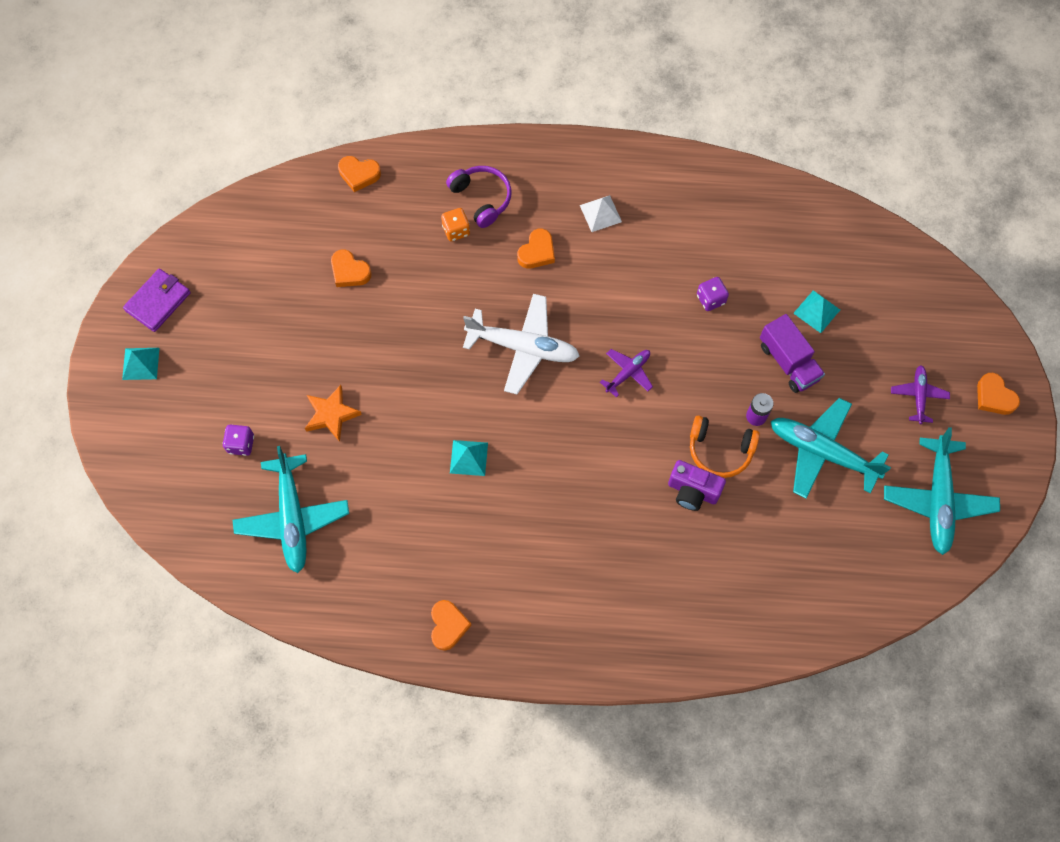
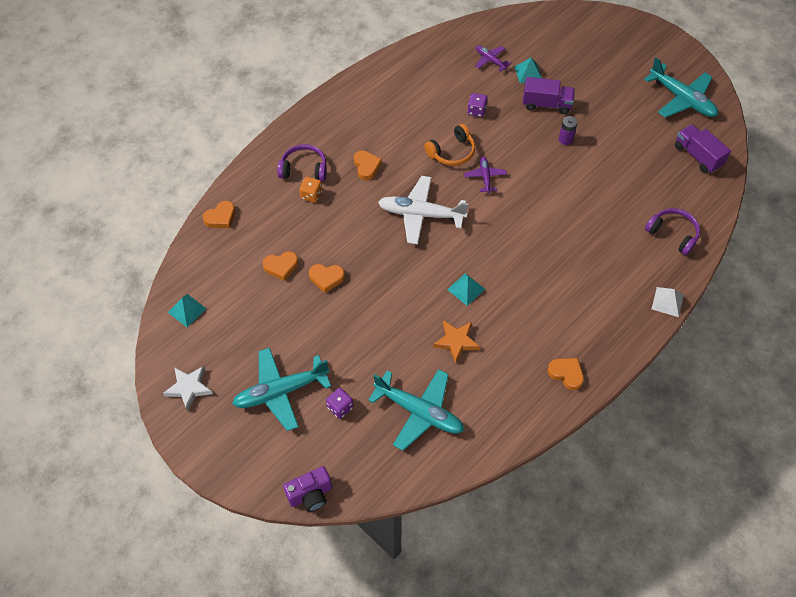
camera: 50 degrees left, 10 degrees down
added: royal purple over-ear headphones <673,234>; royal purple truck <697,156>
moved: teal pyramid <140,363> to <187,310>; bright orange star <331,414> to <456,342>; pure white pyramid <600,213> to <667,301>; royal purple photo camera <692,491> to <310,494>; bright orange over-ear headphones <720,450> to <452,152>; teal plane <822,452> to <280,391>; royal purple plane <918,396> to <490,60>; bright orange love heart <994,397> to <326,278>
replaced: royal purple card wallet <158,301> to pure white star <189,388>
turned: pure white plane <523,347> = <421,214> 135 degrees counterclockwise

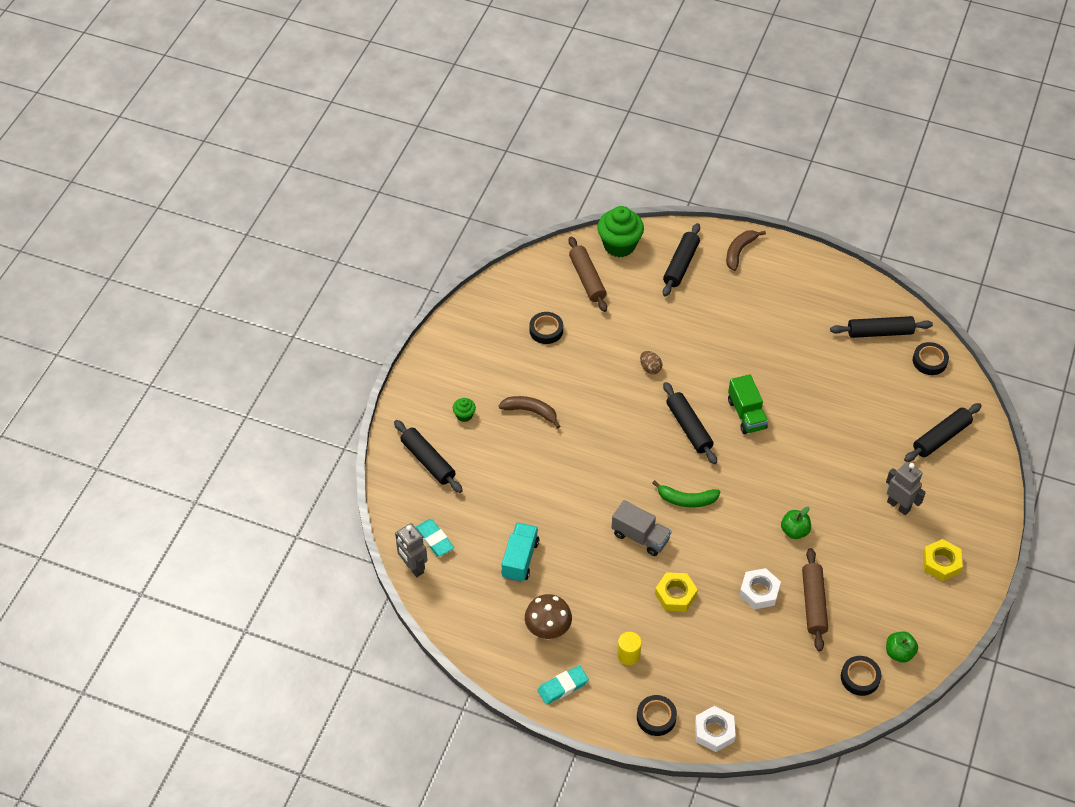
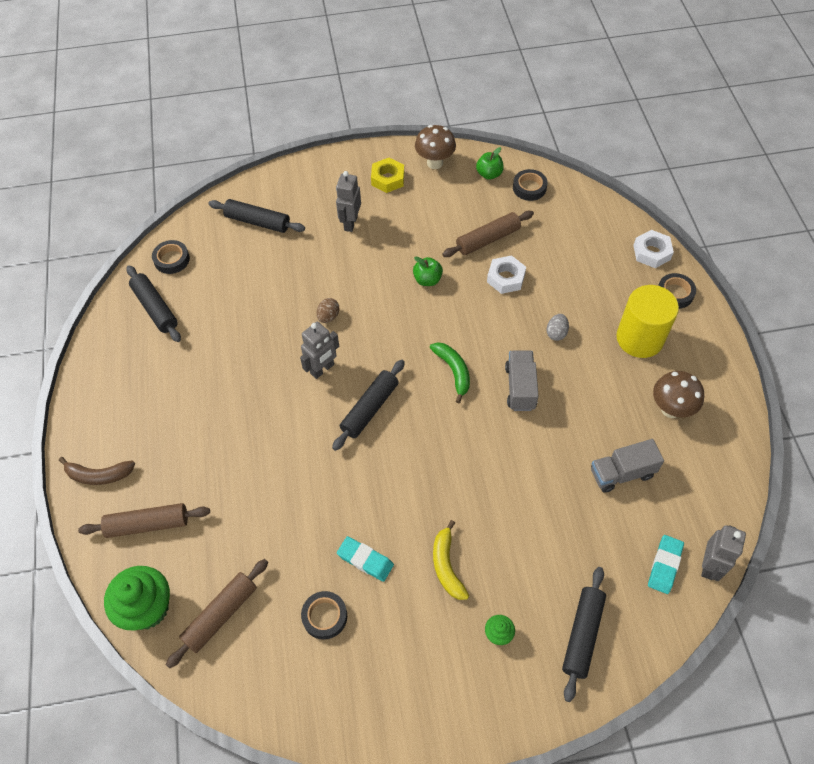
camera: 120 degrees left, 5 degrees up
added: russet mushroom <435,163>
moved: teal gum eraser <563,686> to <365,560>; russet egg shape <650,368> to <328,316>
replaced: bright yellow hex nut <675,595> to grey egg shape <556,333>; emerald truck <746,414> to grey toy robot <322,369>
recoloured: russet toy banana <531,412> to bright yellow toy banana <447,566>; teal truck <520,559> to grey truck <622,473>; ebony rolling pin <681,265> to russet rolling pin <148,524>
resized: bright yellow cylinder <628,655> = <639,338> x2.09

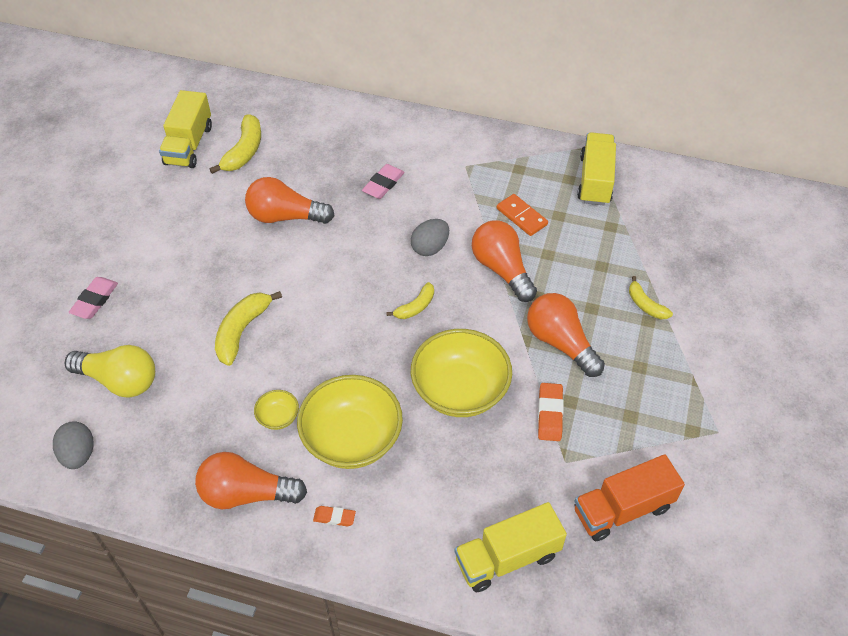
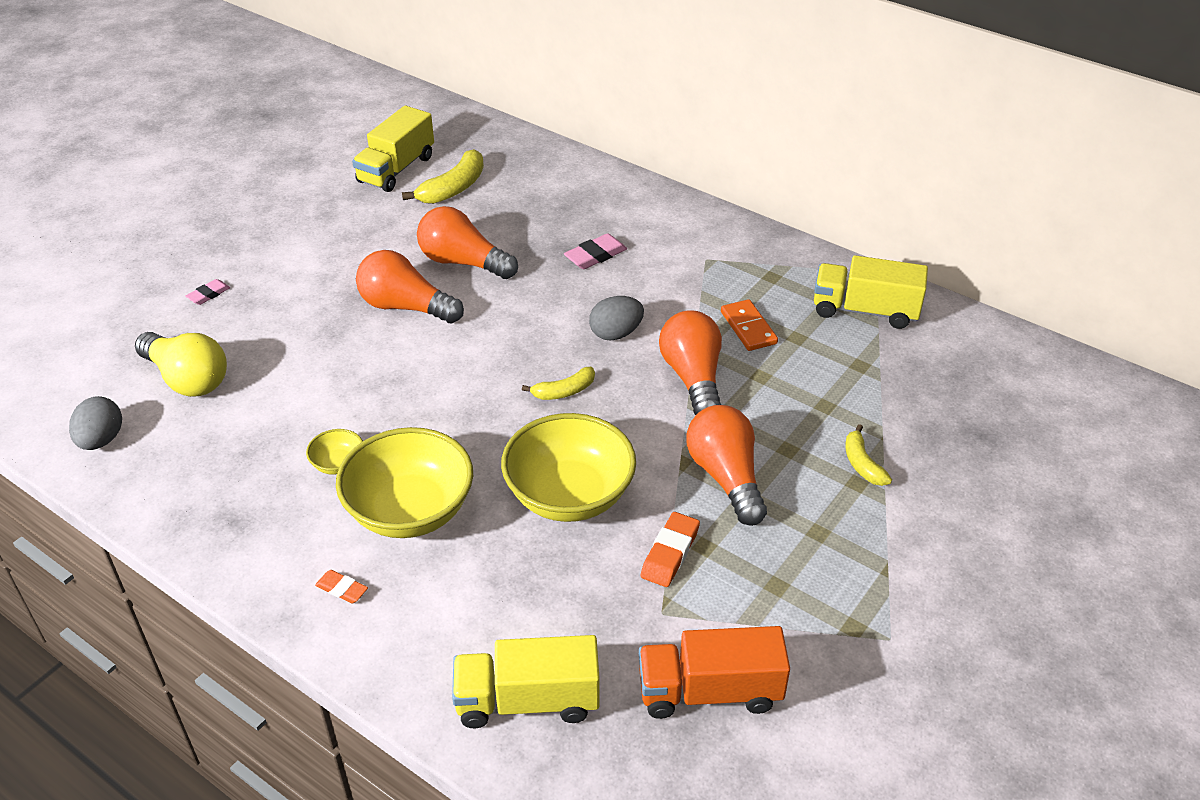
camera: 20 degrees right, 10 degrees down
removed: bright yellow toy banana <242,331>
moved: bright orange light bulb <246,493> to <405,307>
turned: bright yellow truck <595,180> = <865,310> 105 degrees counterclockwise
resized: pink gum eraser <95,300> = <208,294> x0.64

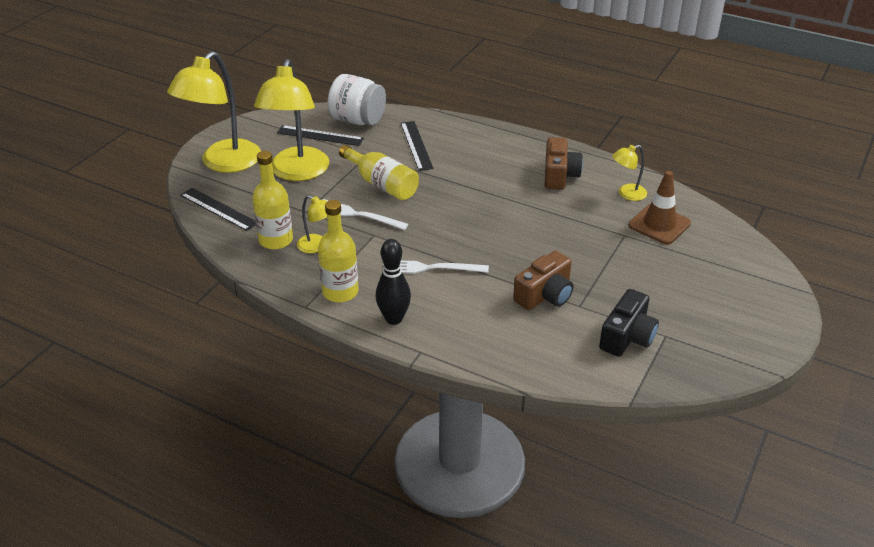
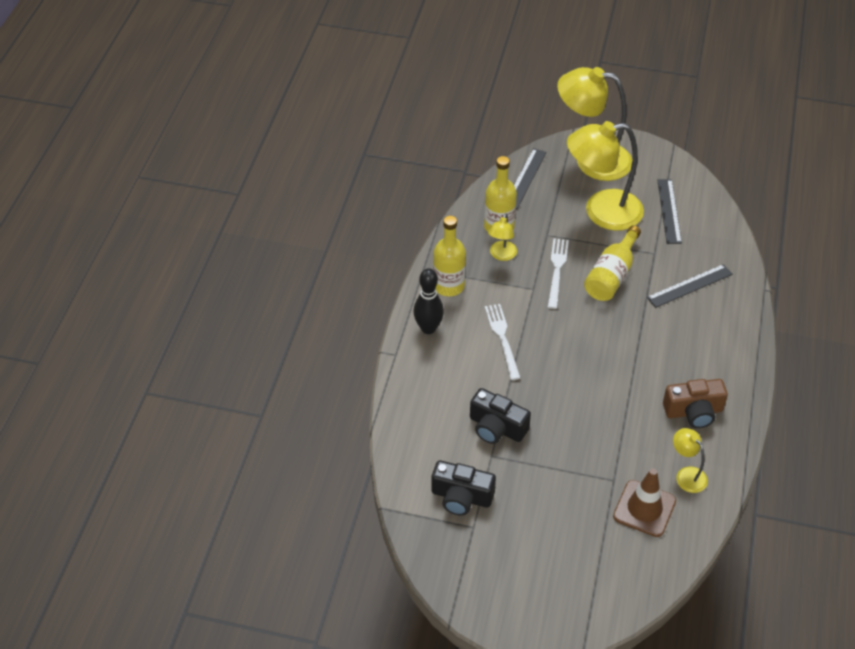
camera: 75 degrees right, 10 degrees up
removed: pure white preserve jar <358,120>
recoloured: russet photo camera <545,295> to ebony photo camera <496,427>

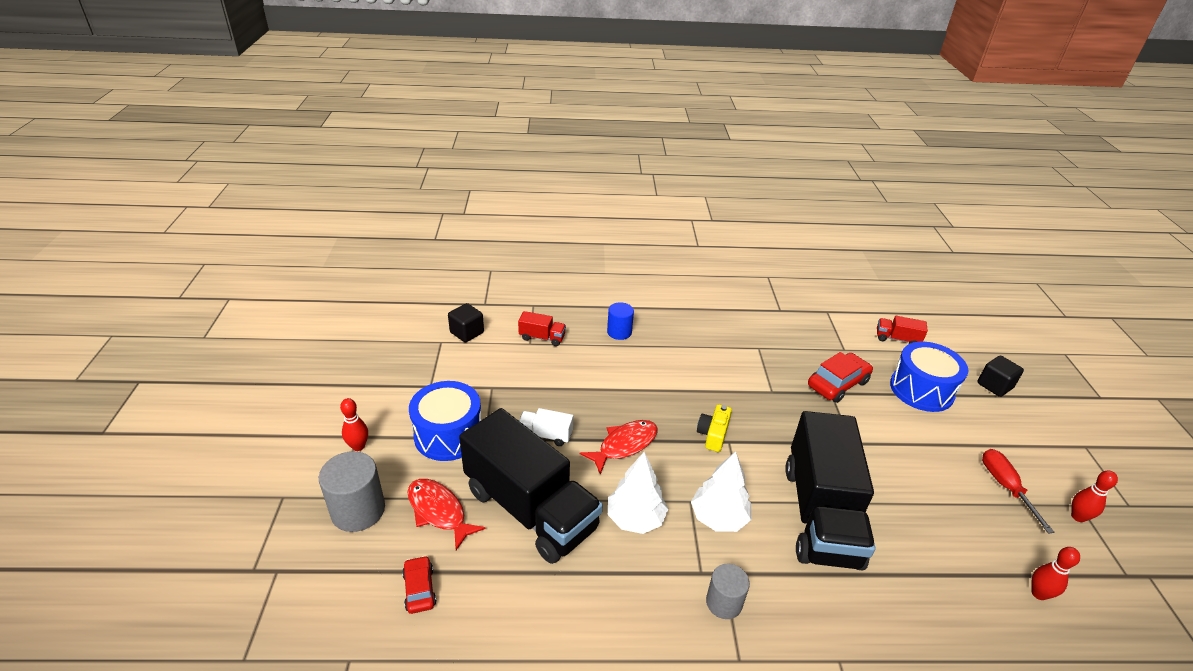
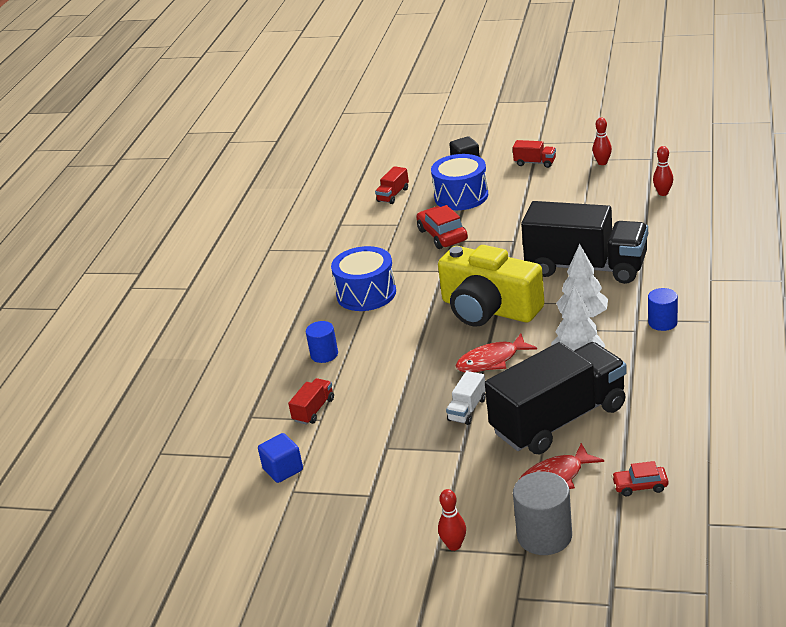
camera: 70 degrees left, 5 degrees down
removed: red screwdriver <1005,486>
added: red truck <535,163>
moved: cobalt toy drum <448,434> to <366,293>
recoloured: ebony block <467,332> to cobalt block <283,470>; grey cylinder <724,602> to cobalt cylinder <662,322>
turned: red toy fish <624,445> = <491,360> 90 degrees counterclockwise
resized: bright yellow photo camera <713,434> = <489,309> x2.42

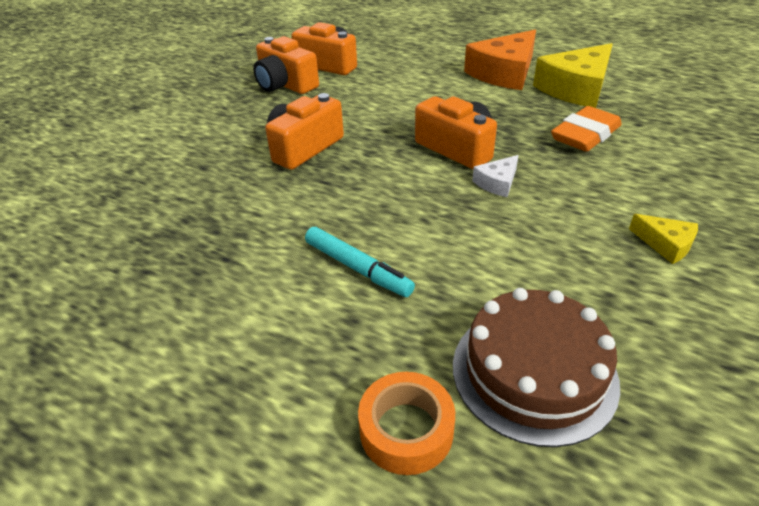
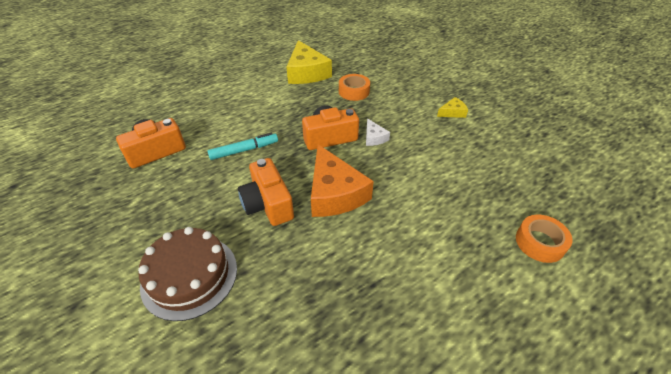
camera: 65 degrees left, 5 degrees up
removed: bright orange photo camera <285,84>
moved: teal marker <357,268> to <244,150>; russet layer cake <534,372> to <189,276>; bright orange cheese wedge <504,73> to <334,193>
replaced: bright orange gum eraser <585,135> to bright orange sticky tape <354,91>

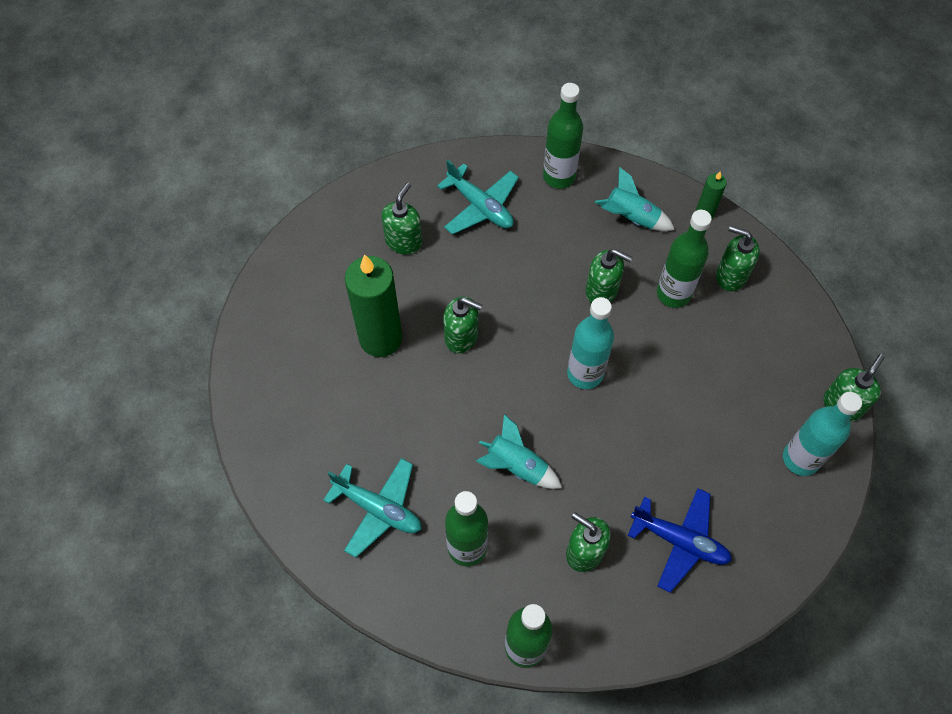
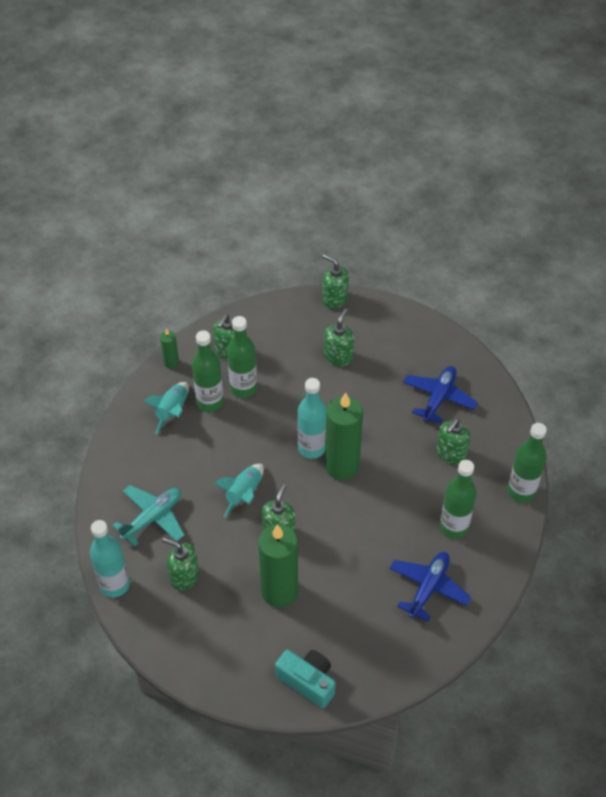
camera: 90 degrees left, 10 degrees down
added: teal photo camera <307,681>; emerald wax candle <342,466>
moved: teal spaceship <516,466> to <244,493>; emerald drink bottle <559,176> to <210,402>; emerald soap pump <602,291> to <338,356>; teal drink bottle <800,459> to <114,585>
recoloured: teal plane <378,509> to cobalt plane <428,588>

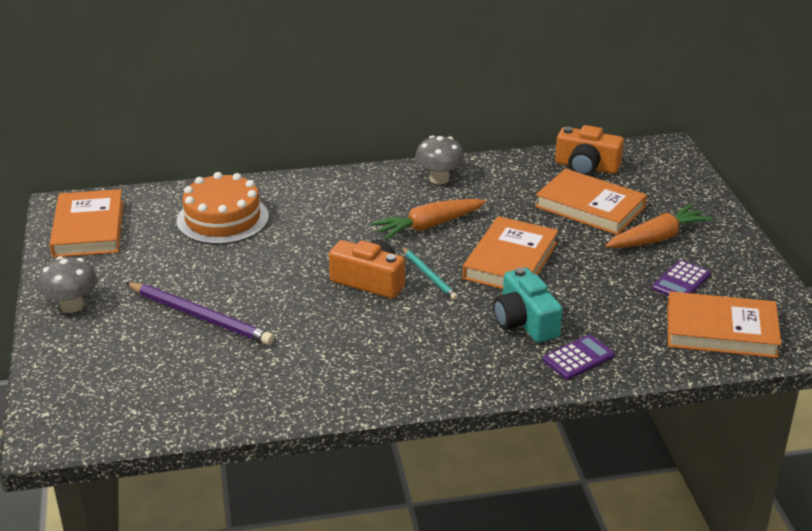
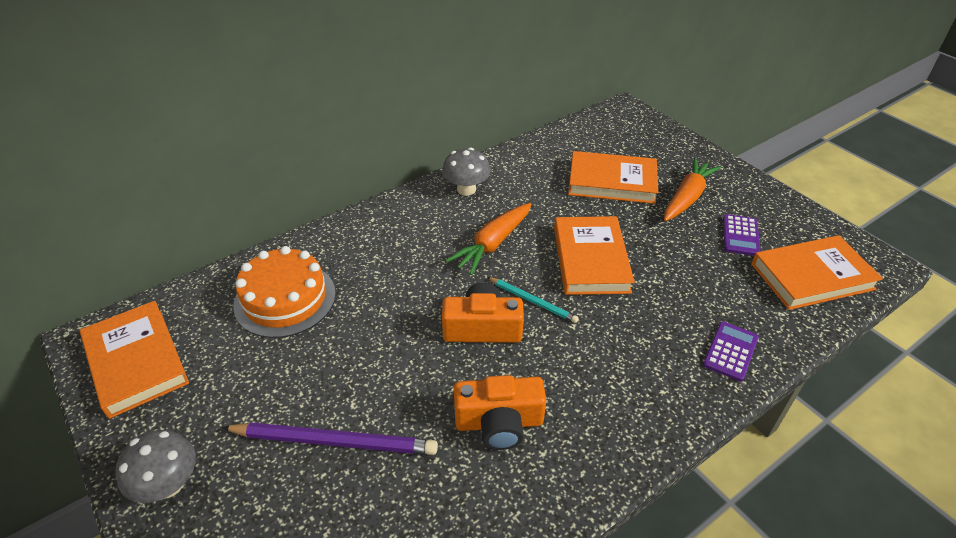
camera: 25 degrees left, 10 degrees up
removed: teal photo camera <524,322>
moved: bright orange photo camera <586,167> to <499,422>

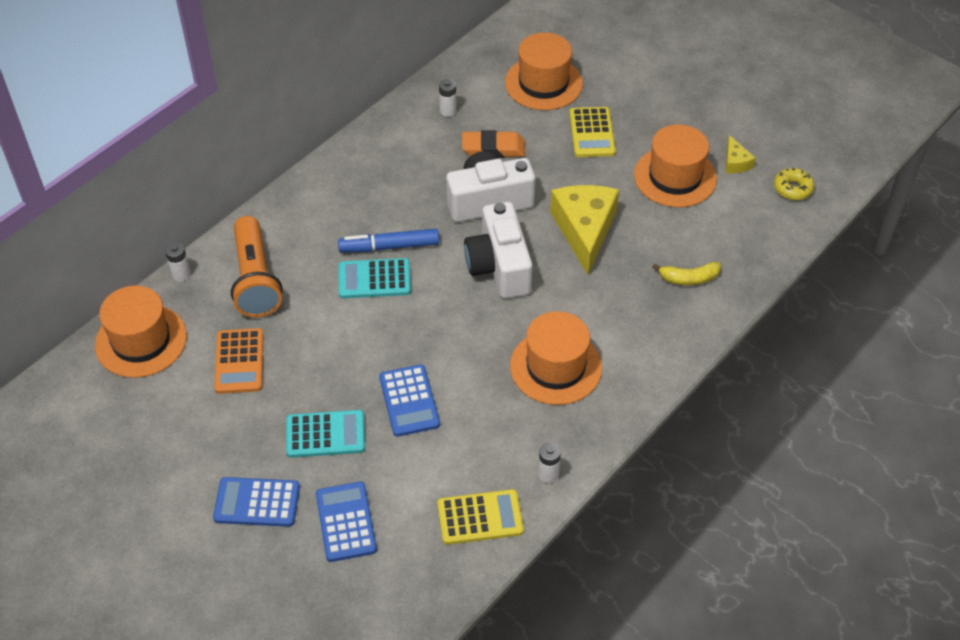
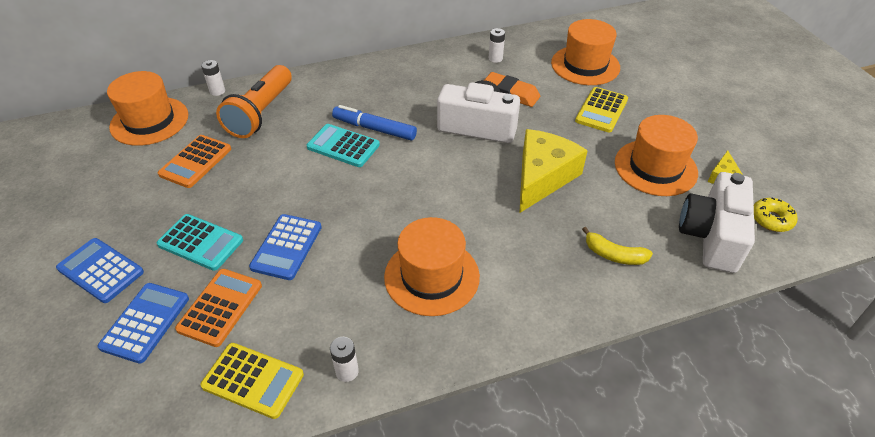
camera: 30 degrees right, 5 degrees down
added: bright orange adding machine <220,307>
moved: pure white photo camera <499,266> to <711,236>

